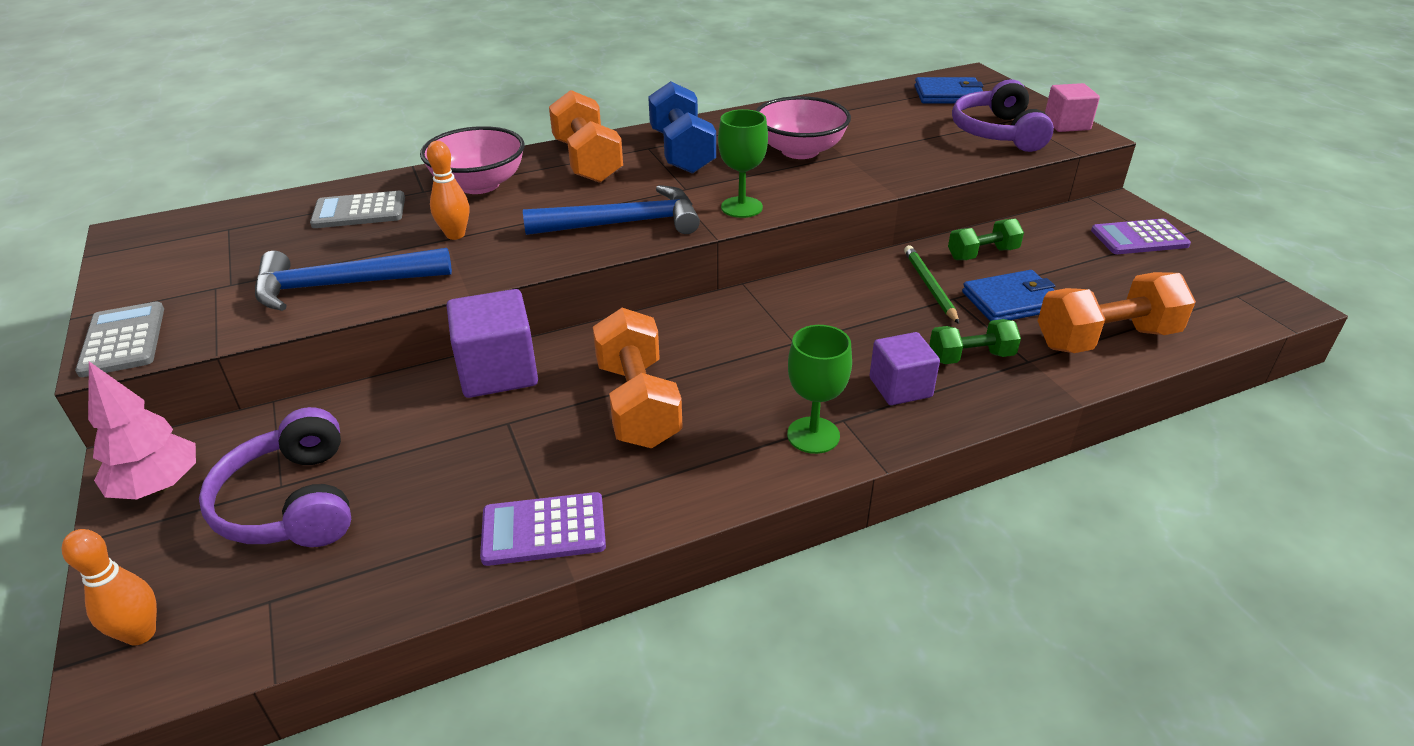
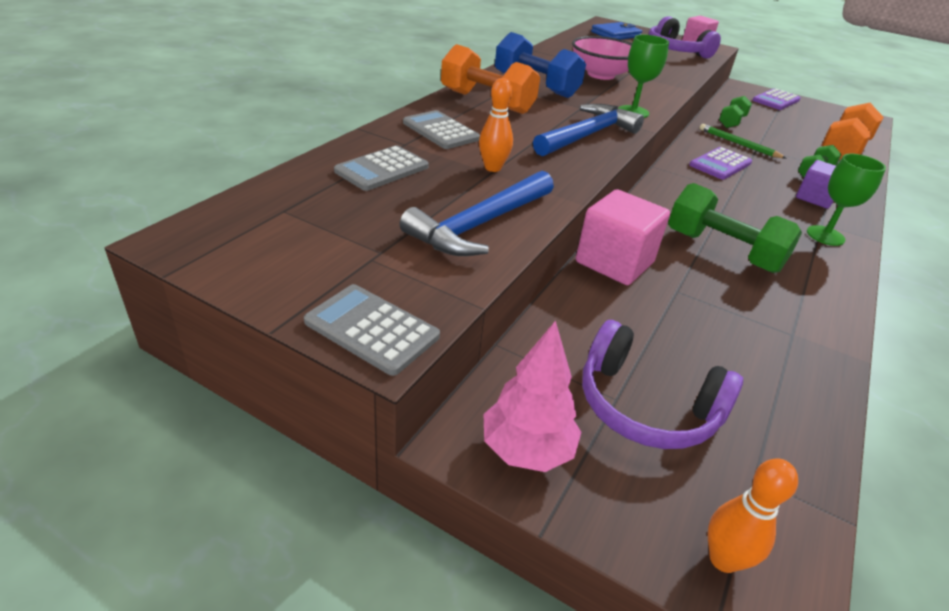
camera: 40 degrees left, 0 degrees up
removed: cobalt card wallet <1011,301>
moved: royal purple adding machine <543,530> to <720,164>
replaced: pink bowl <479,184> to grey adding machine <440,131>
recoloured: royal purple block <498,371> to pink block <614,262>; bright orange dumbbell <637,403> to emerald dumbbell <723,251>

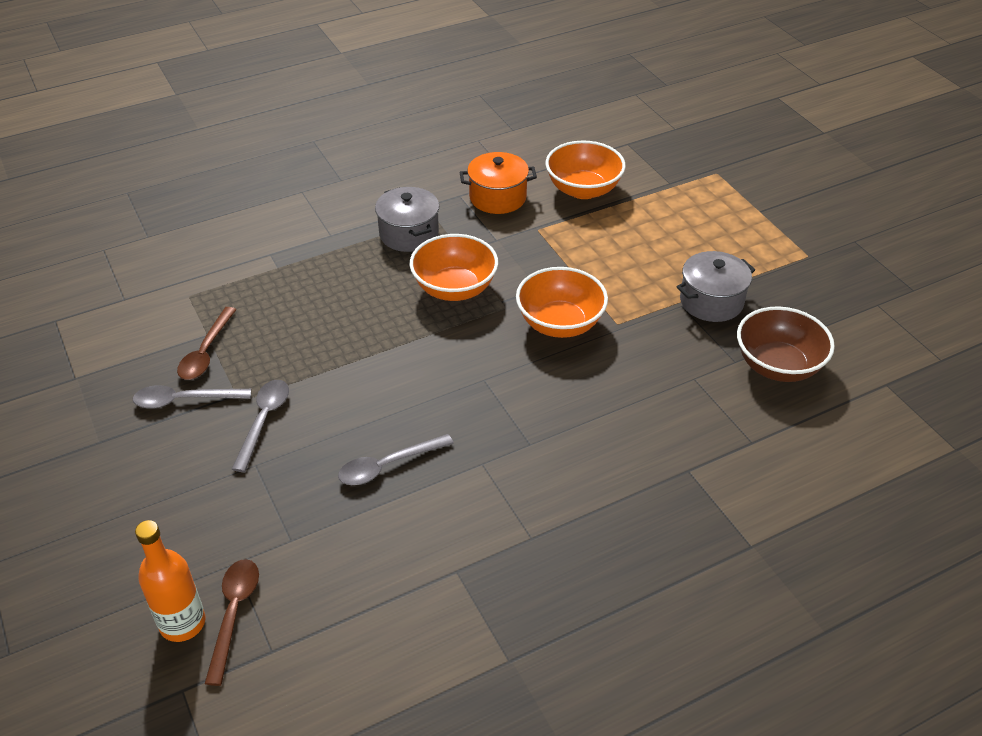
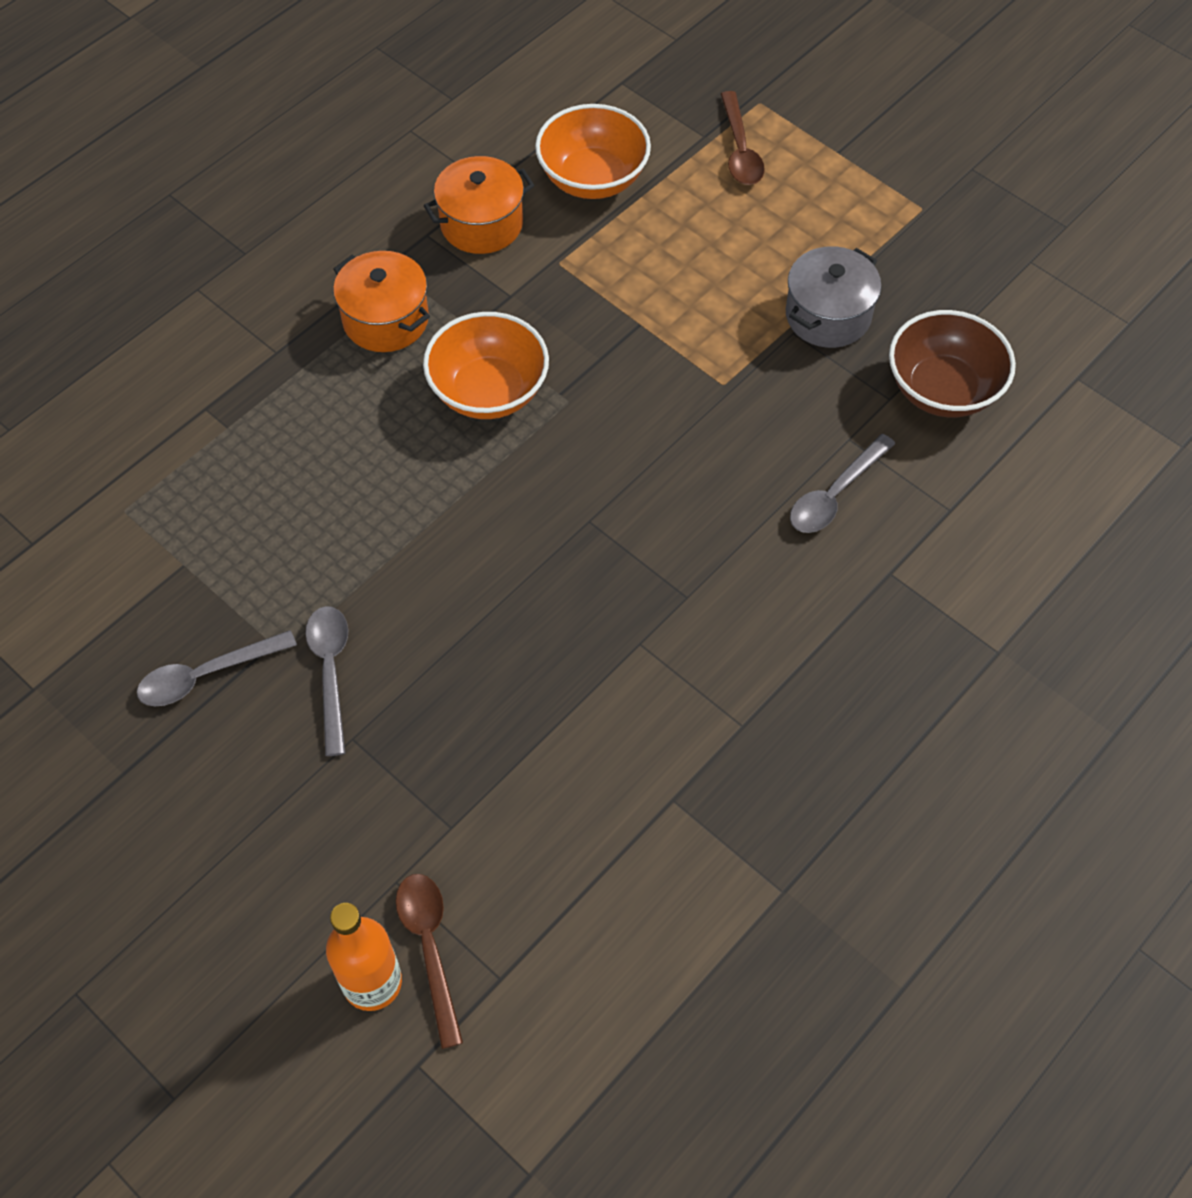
camera: 20 degrees left, 15 degrees up
removed: bright orange bowl <560,323>
moved: russet teaspoon <206,352> to <740,150>; grey teaspoon <388,466> to <835,494>
recoloured: grey pot <409,234> to bright orange pot <386,320>

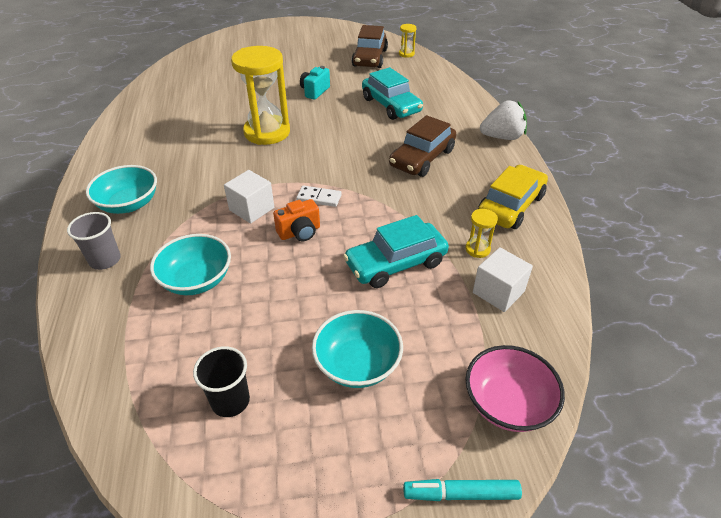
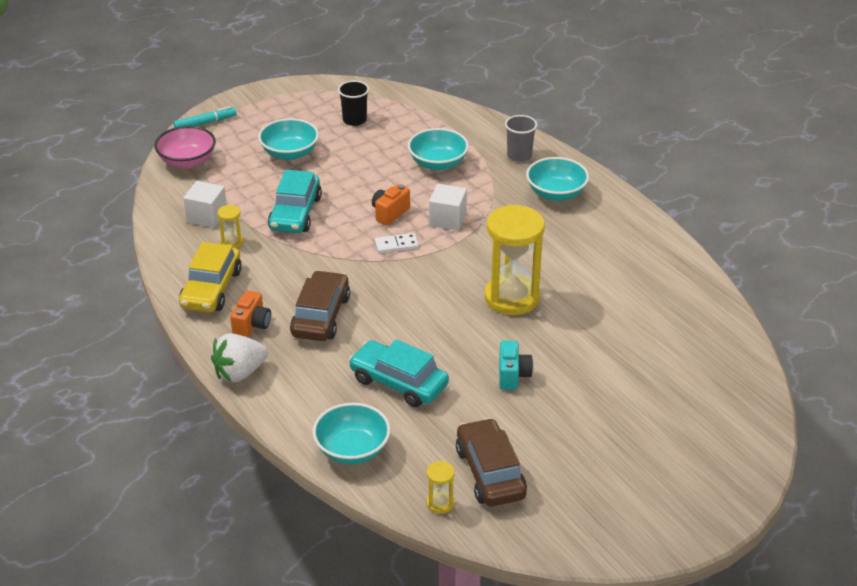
camera: 155 degrees right, 5 degrees down
added: bright orange photo camera <252,325>; teal bowl <352,449>
turned: teal automobile <396,263> = <295,213> 150 degrees clockwise

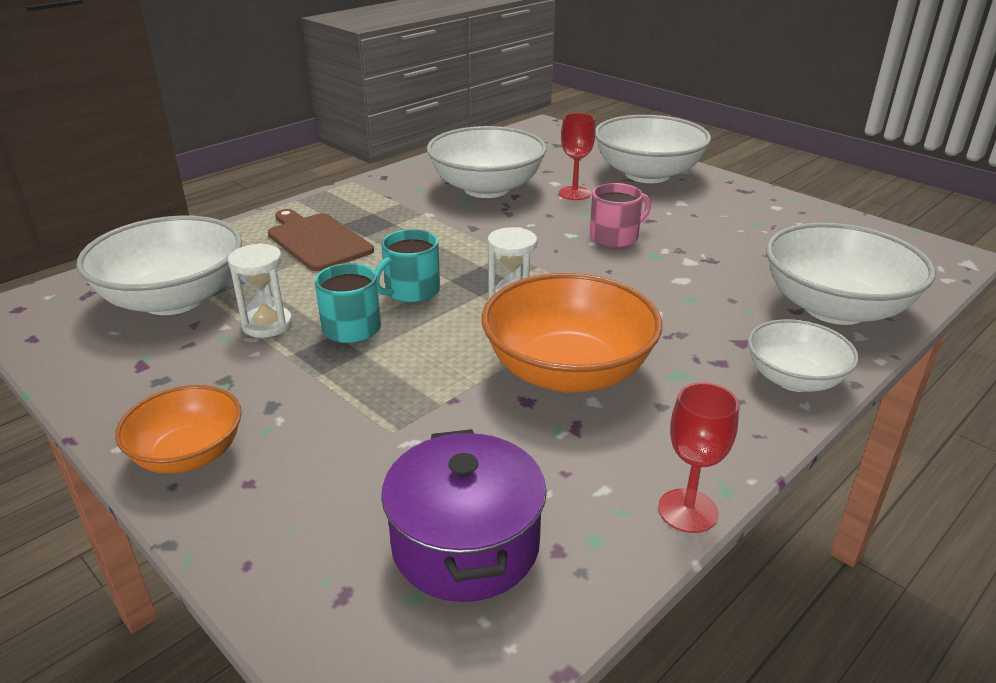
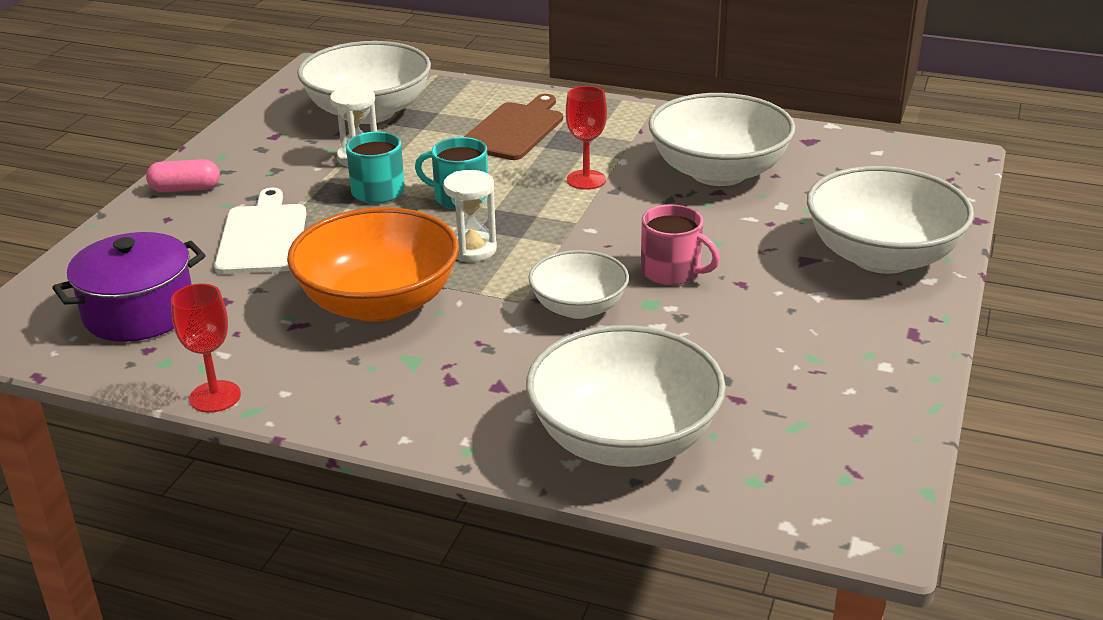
camera: 65 degrees right, 0 degrees up
added: pure white chopping board <263,236>
moved: red wine glass <574,193> to <586,180>; pure white bowl <794,379> to <578,307>
replaced: bright orange bowl <188,455> to pink pill <185,189>

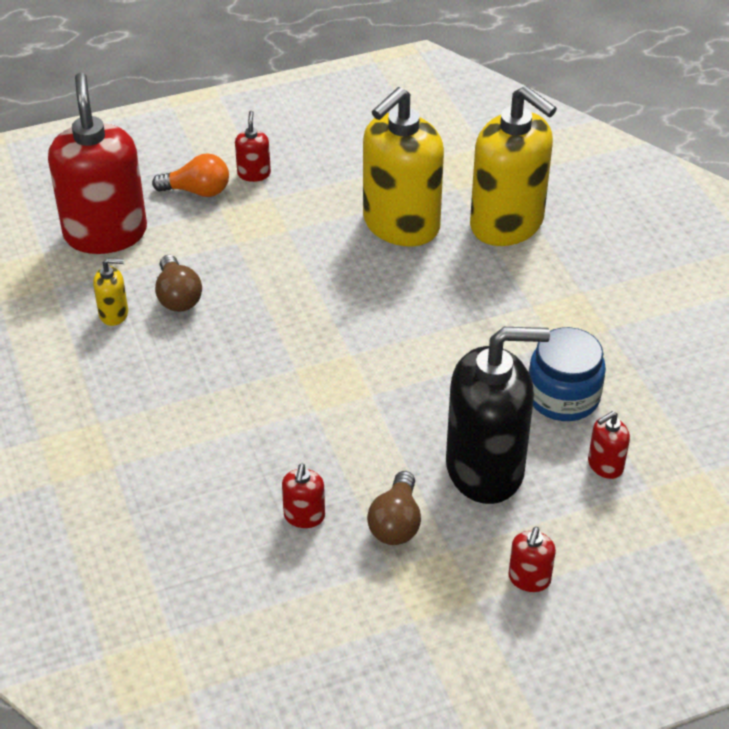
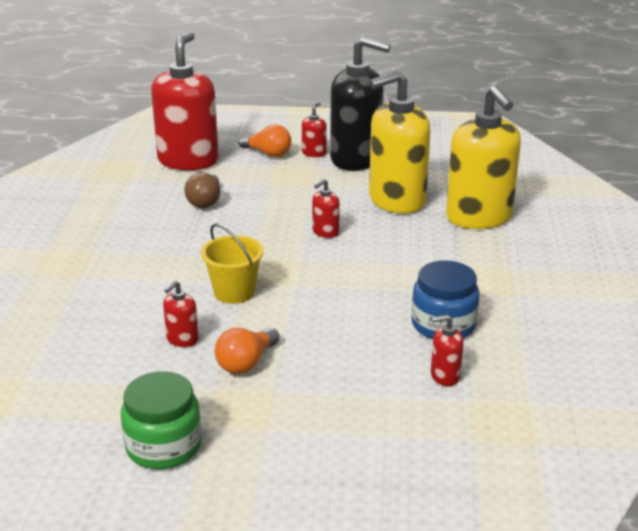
camera: 25 degrees right, 15 degrees down
removed: bright yellow soap pump <114,314>
added: emerald preserve jar <163,446>; bright yellow bucket <234,292>
moved: ebony soap pump <485,469> to <356,159>; red soap pump <529,579> to <325,232>
recoloured: russet light bulb <396,523> to bright orange light bulb <246,363>

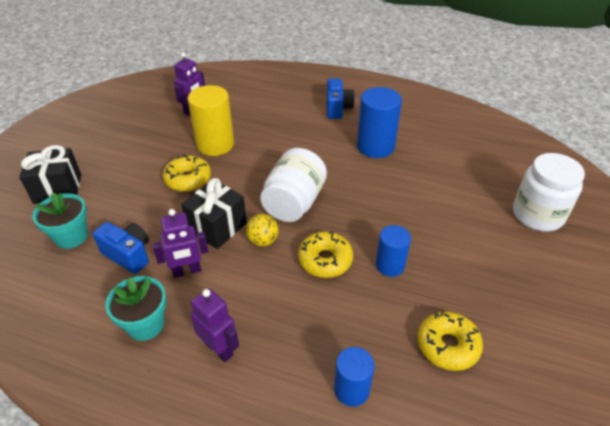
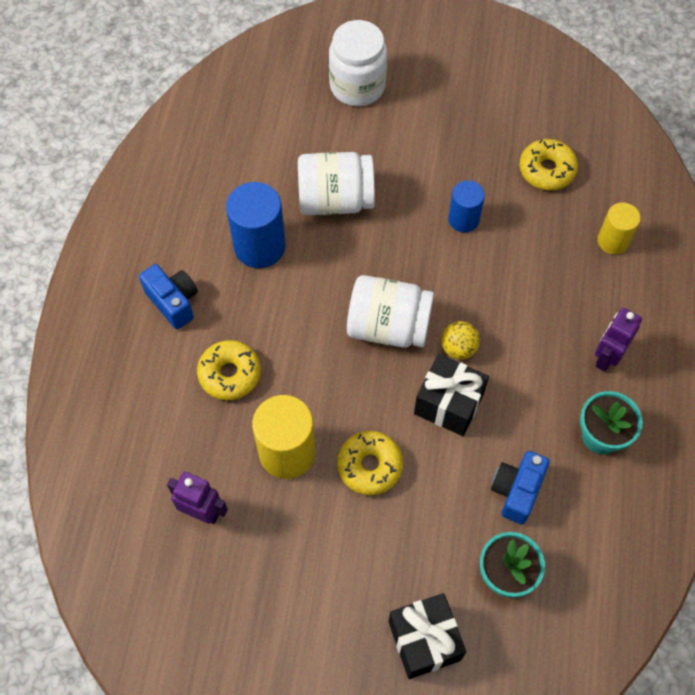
camera: 100 degrees left, 20 degrees up
removed: royal purple toy robot <187,271>
added: pure white preserve jar <335,200>
moved: bright yellow doughnut <325,260> to <230,374>
recoloured: cobalt cylinder <351,390> to bright yellow cylinder <612,241>
turned: cobalt photo camera <337,108> = <173,302> 60 degrees clockwise

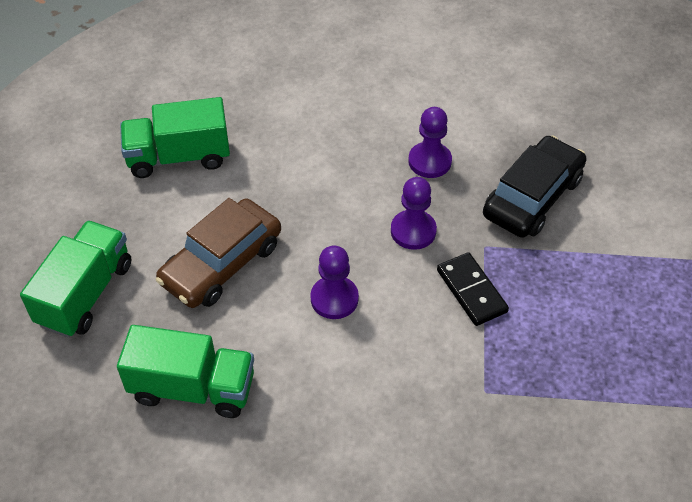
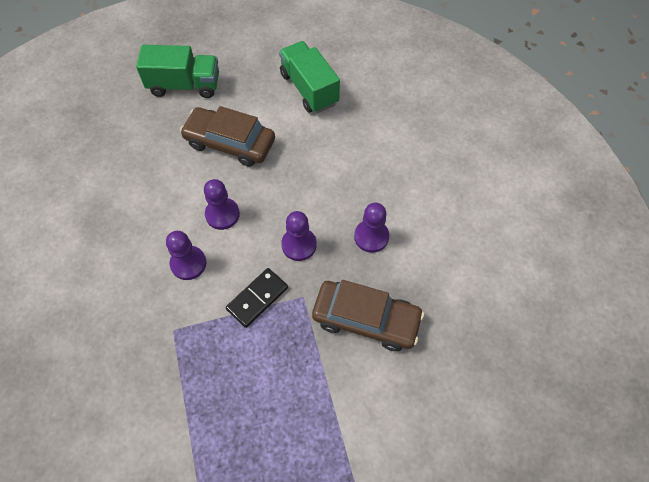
camera: 70 degrees right, 10 degrees up
removed: emerald truck <193,388>
added: royal purple pawn <188,263>
recoloured: ebony automobile <532,197> to russet automobile <366,319>

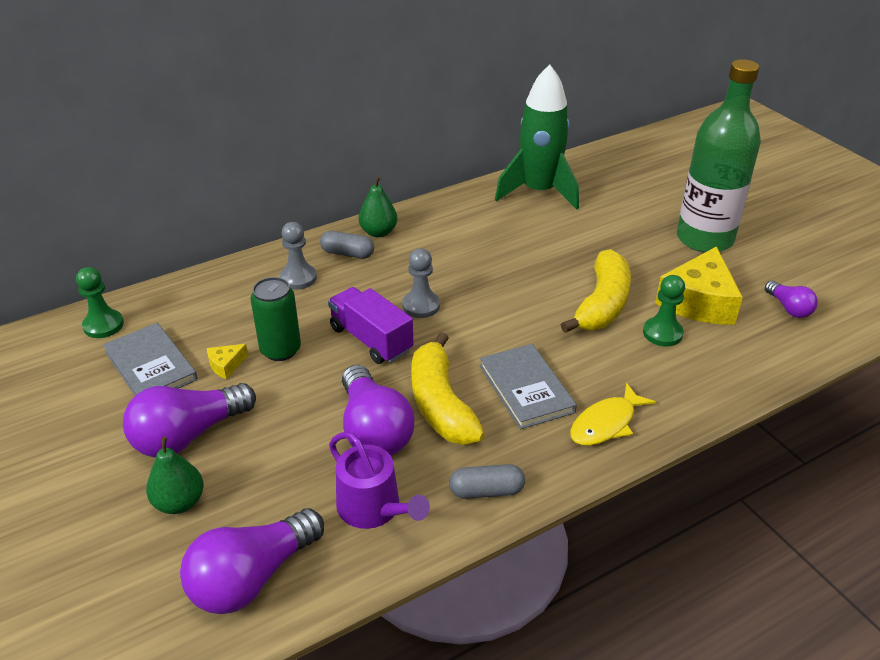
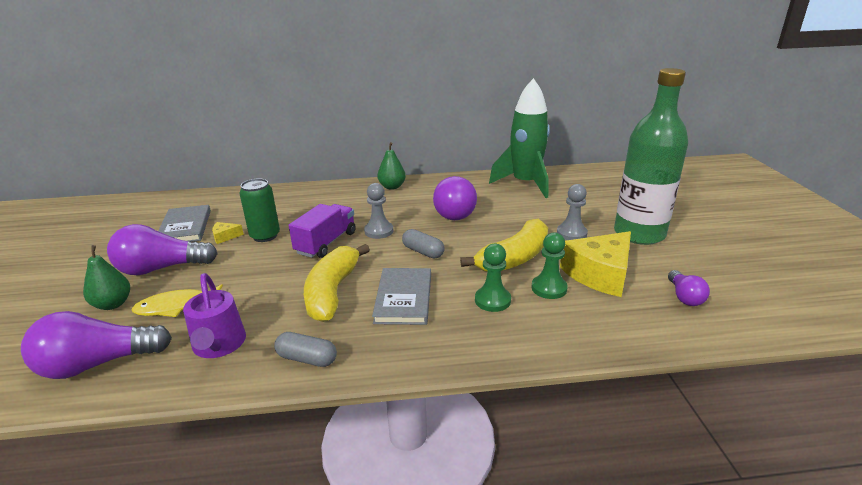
camera: 25 degrees right, 10 degrees down
moved: emerald pawn <103,325> to <492,300>; grey pawn <298,278> to <571,233>; grey pill <347,253> to <423,252>; royal purple light bulb <374,430> to <455,211>; bright yellow toy fish <606,423> to <176,306>
turned: royal purple truck <371,340> = <326,243> 45 degrees clockwise

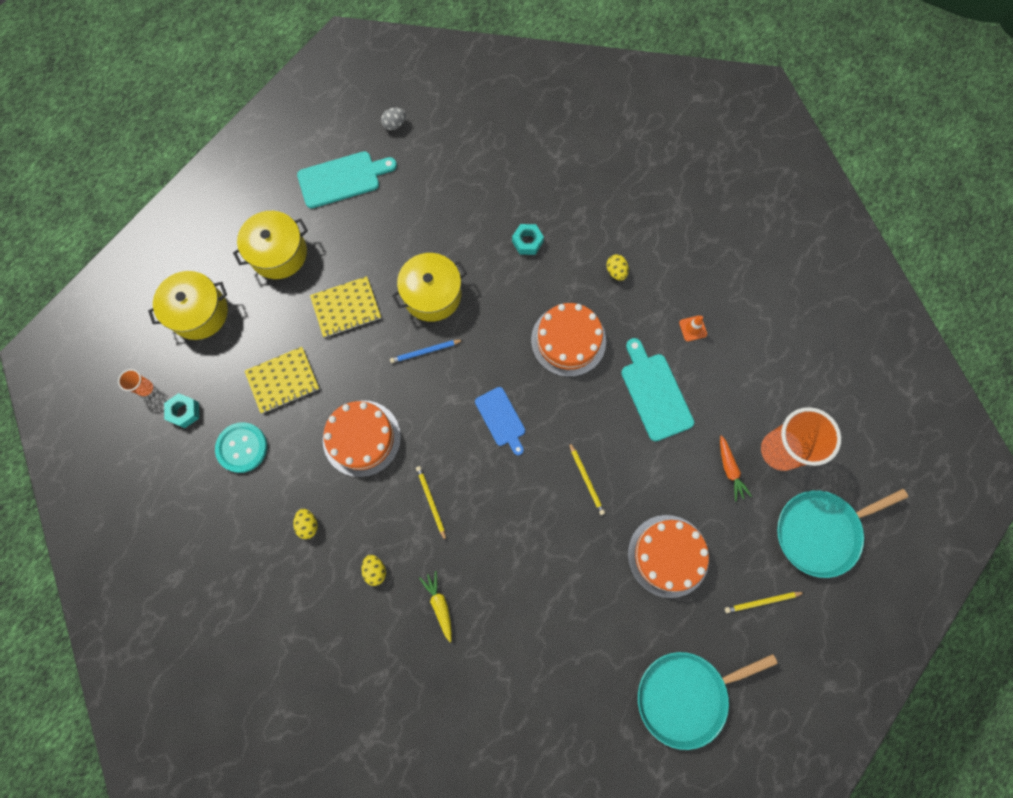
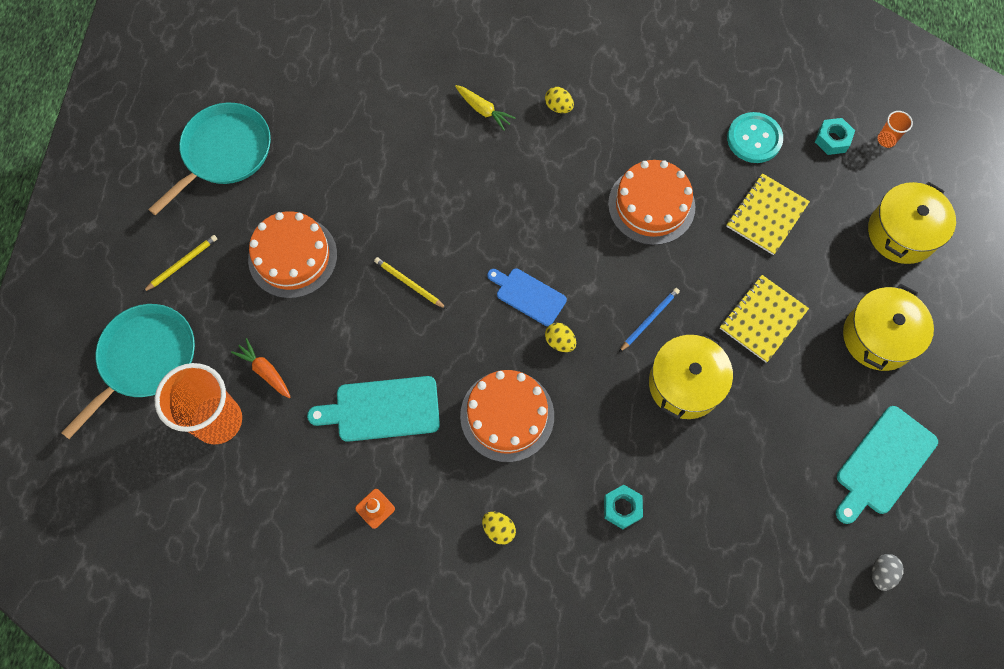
camera: 150 degrees right, 5 degrees down
removed: bright yellow pencil <431,502>
moved: bright yellow egg shape <308,525> to <559,342>
turned: teal chopping board <655,393> = <382,409> 135 degrees clockwise

